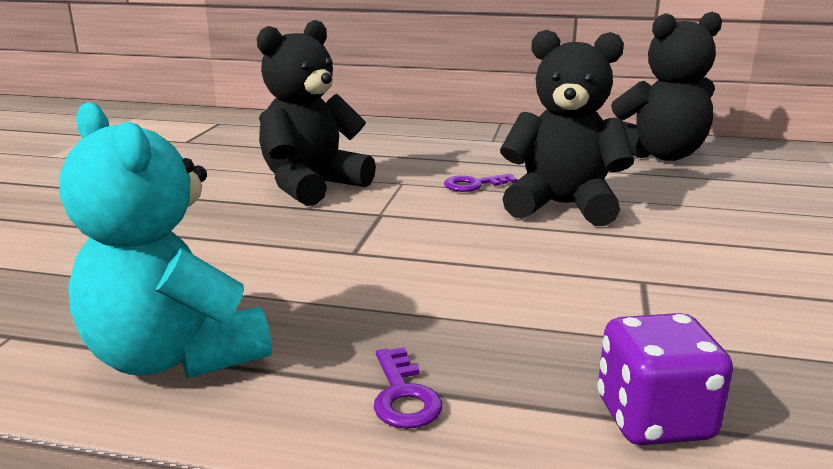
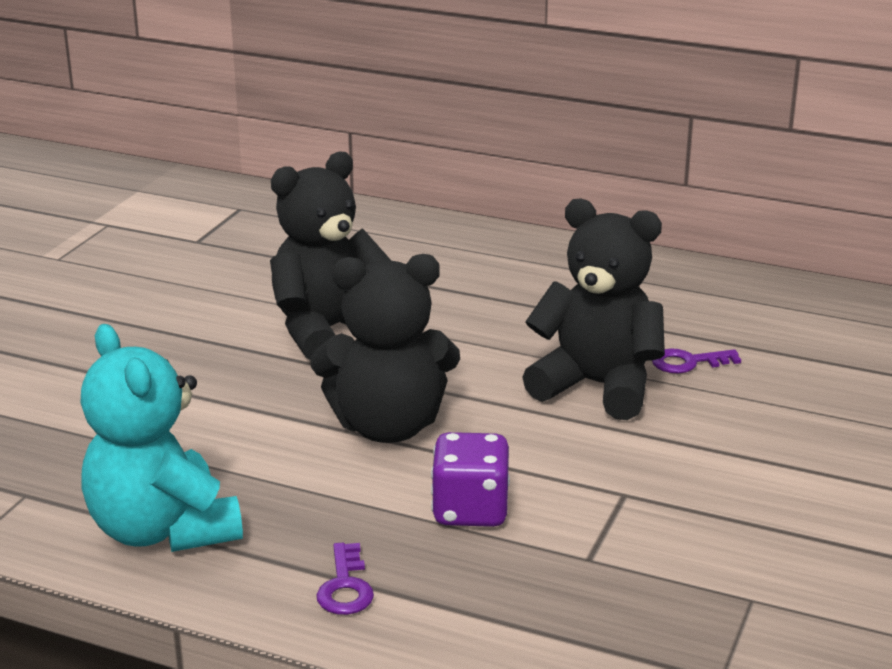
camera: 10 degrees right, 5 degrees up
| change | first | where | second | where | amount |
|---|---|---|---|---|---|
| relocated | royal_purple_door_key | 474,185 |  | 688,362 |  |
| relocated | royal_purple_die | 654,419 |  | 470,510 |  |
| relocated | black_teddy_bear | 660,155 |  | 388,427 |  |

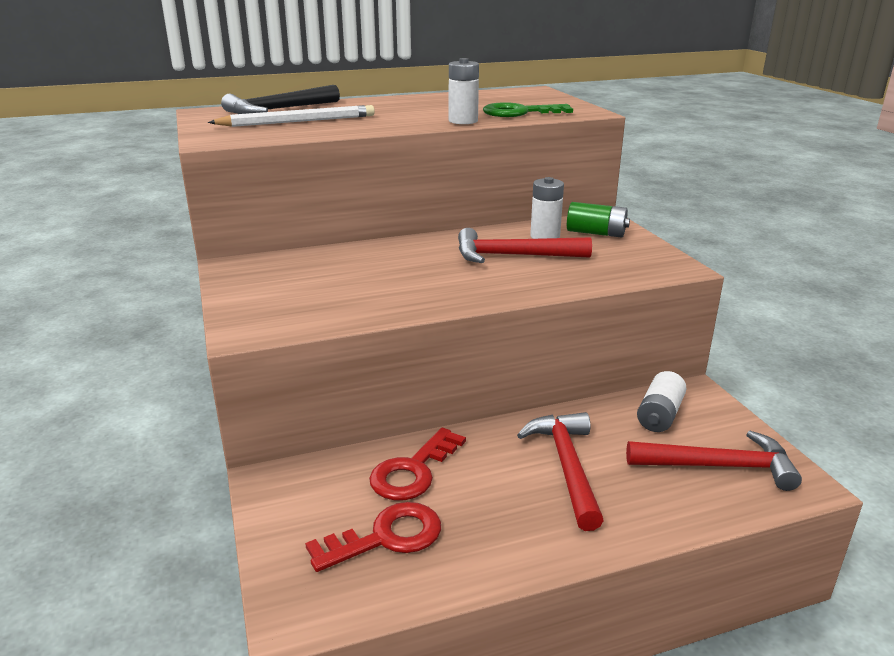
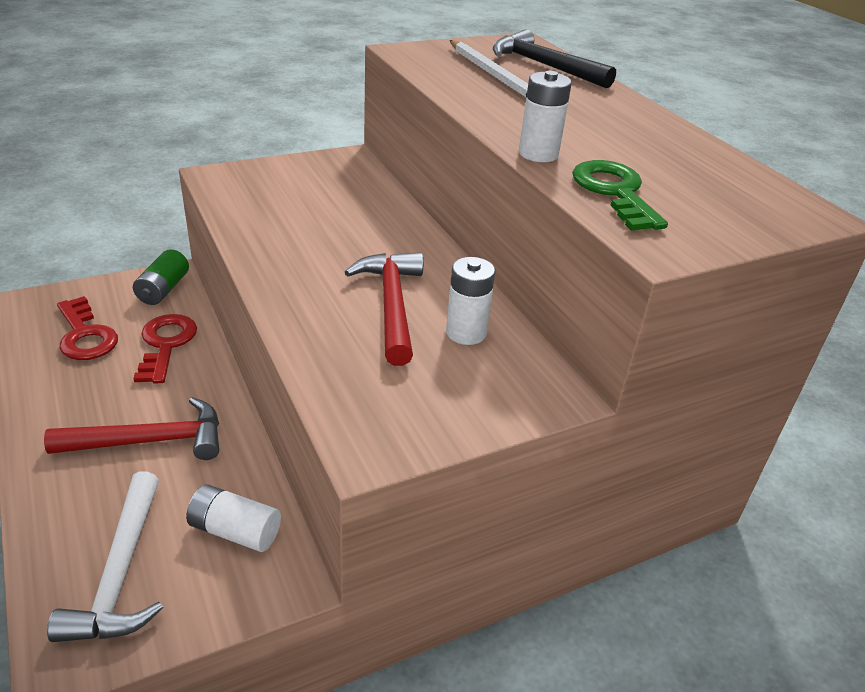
camera: 80 degrees right, 10 degrees up
| change | first | where | second | where | amount |
|---|---|---|---|---|---|
| spun | scarlet_door_key | 413,471 |  | 166,344 | 60 degrees clockwise |
| relocated | leaf-green_power_cell | 596,233 |  | 163,289 |  |
| colour | scarlet_claw_hammer | 719,466 | white_claw_hammer | 120,573 |  |

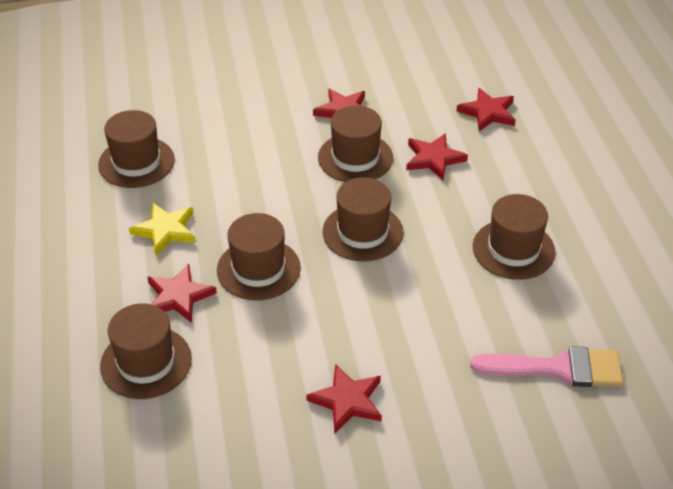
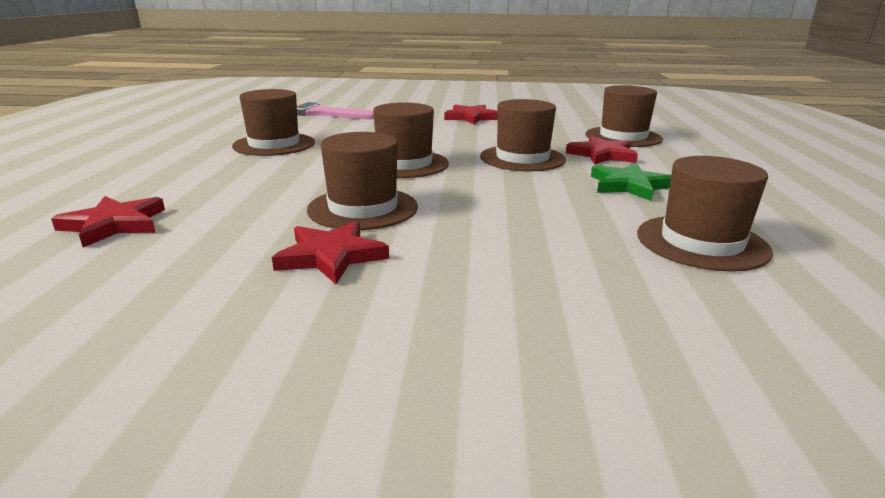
camera: 165 degrees left, 20 degrees down
| change | first | where | second | where | amount |
|---|---|---|---|---|---|
| colour | yellow_star_shape | 165,230 | leaf-green_star_shape | 629,185 |  |
| missing | scarlet_star_shape | 434,159 |  |  |  |

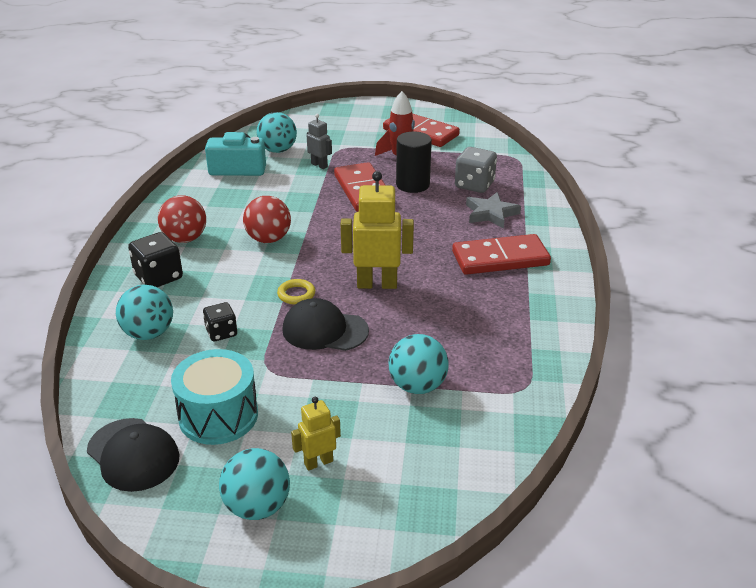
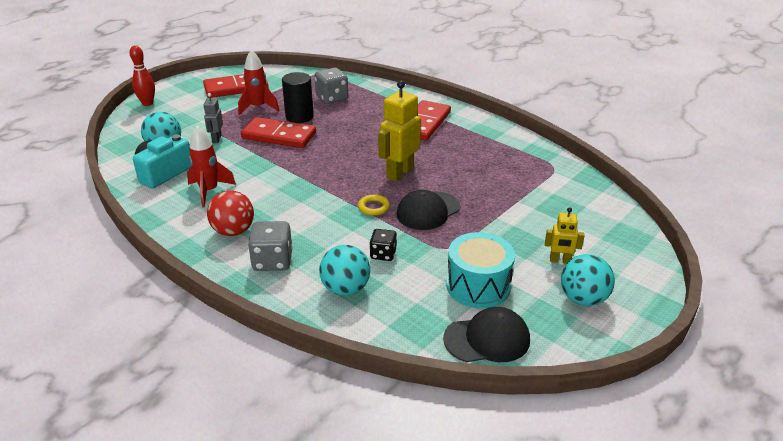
camera: 55 degrees left, 0 degrees up
| change | first | where | second | where | amount |
|---|---|---|---|---|---|
| colour | black_die | 158,277 | grey_die | 272,261 |  |
| missing | scarlet_sphere | 268,239 |  |  |  |
| spun | yellow_robot | 318,462 |  | 560,261 | 90 degrees counterclockwise |
| spun | grey_robot | 319,165 |  | 216,139 | 75 degrees counterclockwise |
| missing | turquoise_sphere | 417,386 |  |  |  |
| missing | grey_star_shape | 491,213 |  |  |  |
| appeared |  |  | scarlet_bowling_pin | 147,103 |  |
| appeared |  |  | scarlet_toy_rocket | 209,191 |  |

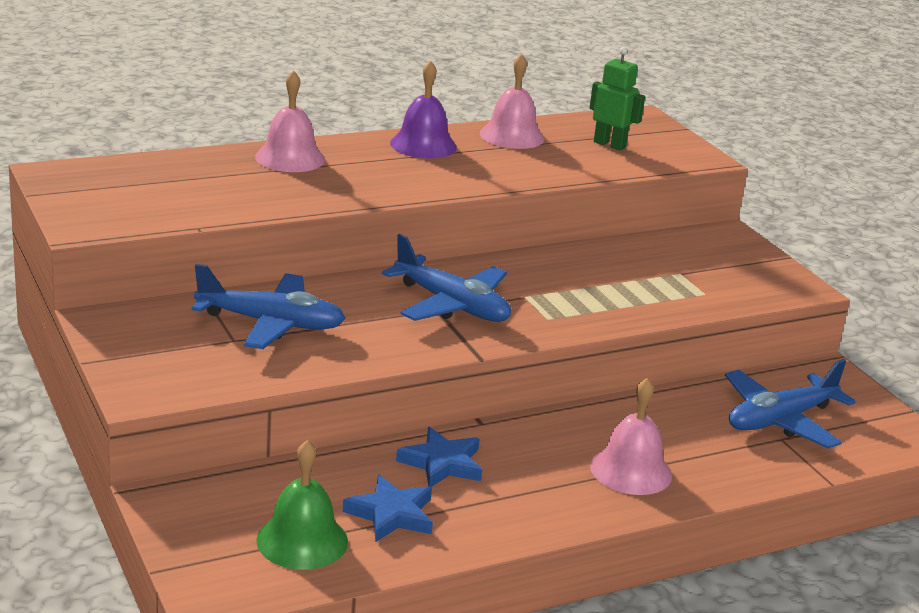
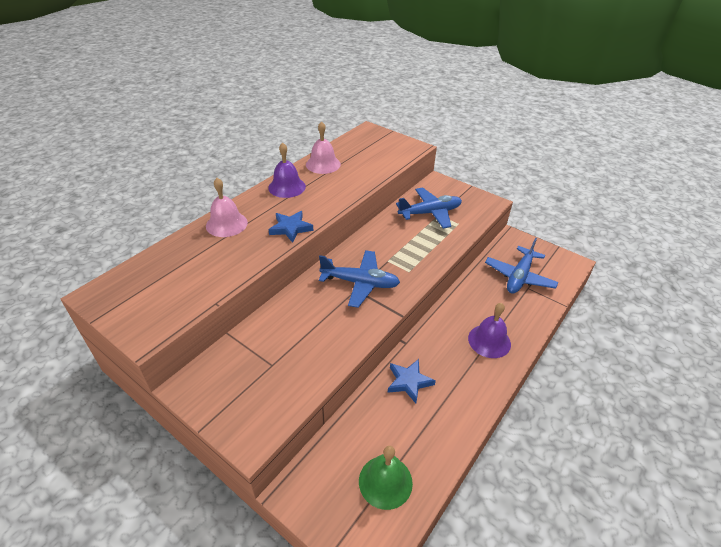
camera: 25 degrees left, 15 degrees up
| change | first | where | second | where | amount |
|---|---|---|---|---|---|
| relocated | royal_blue_plane | 271,323 |  | 430,213 |  |
| relocated | royal_blue_star_shape | 391,514 |  | 290,228 |  |
| missing | leaf-green_robot | 609,144 |  |  |  |
| colour | pink_hand_bell | 631,470 | royal_purple_hand_bell | 489,341 |  |

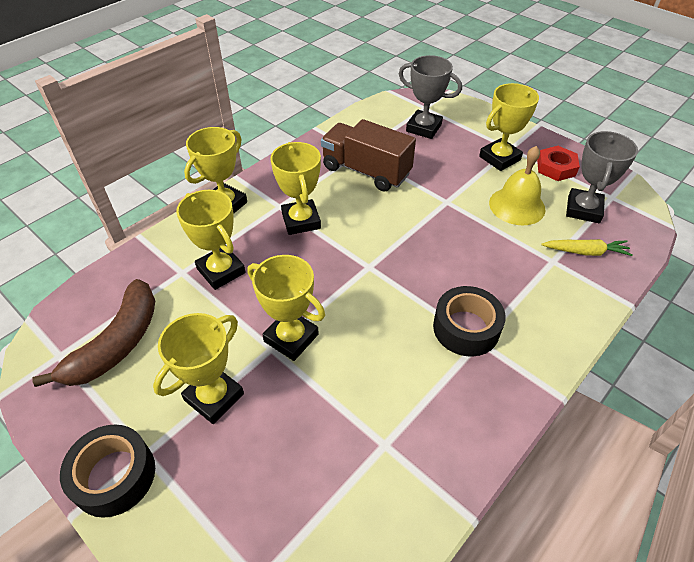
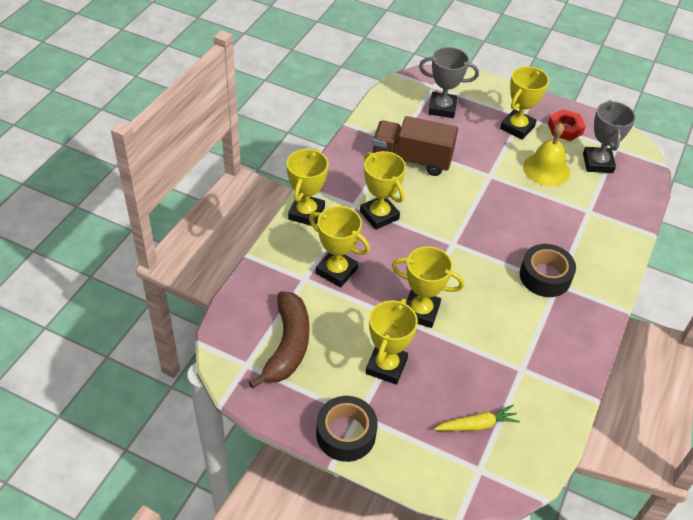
camera: 20 degrees left, 0 degrees up
| change | first | where | second | where | amount |
|---|---|---|---|---|---|
| relocated | yellow_root_vegetable | 585,252 |  | 477,425 |  |

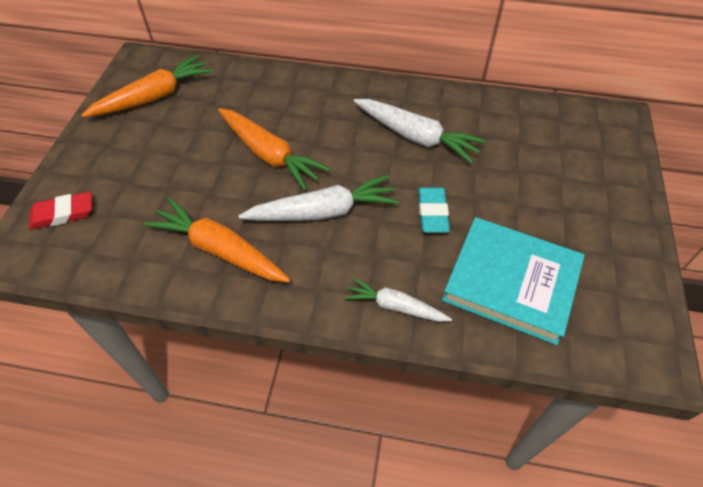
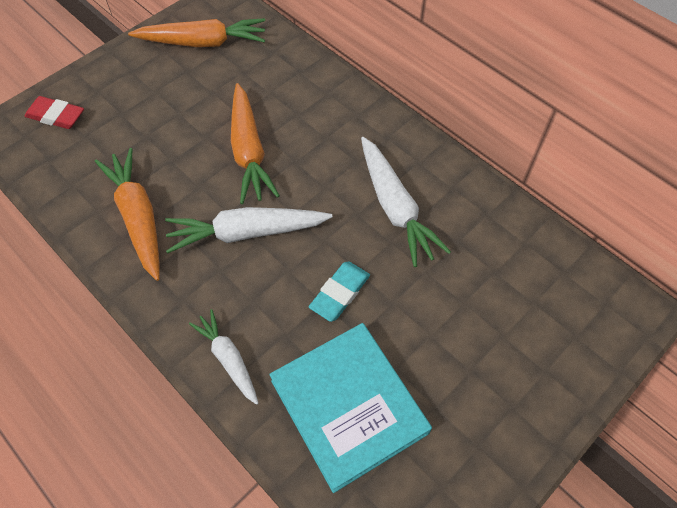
camera: 35 degrees right, 5 degrees up
| change | first | where | second | where | amount |
|---|---|---|---|---|---|
| spun | white_root_vegetable | 323,212 |  | 246,233 | 150 degrees clockwise |

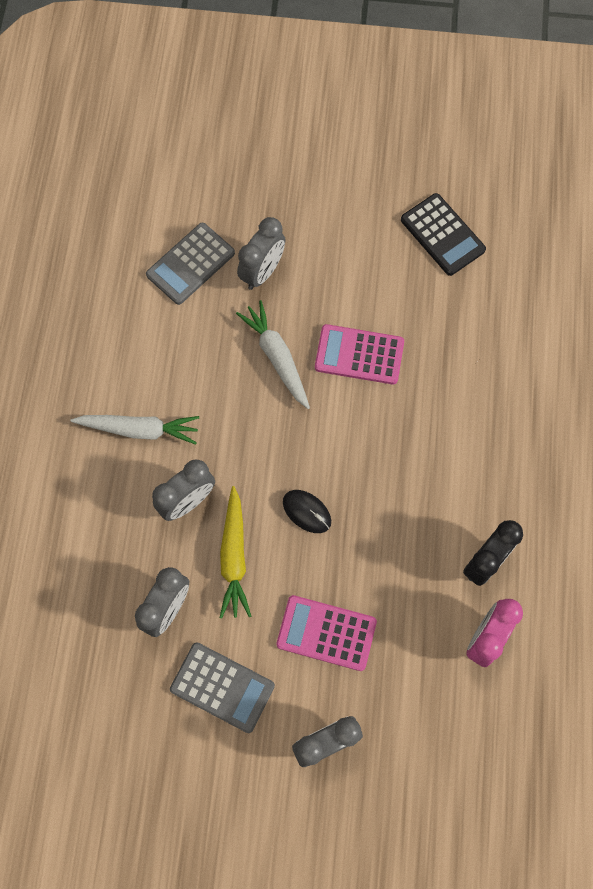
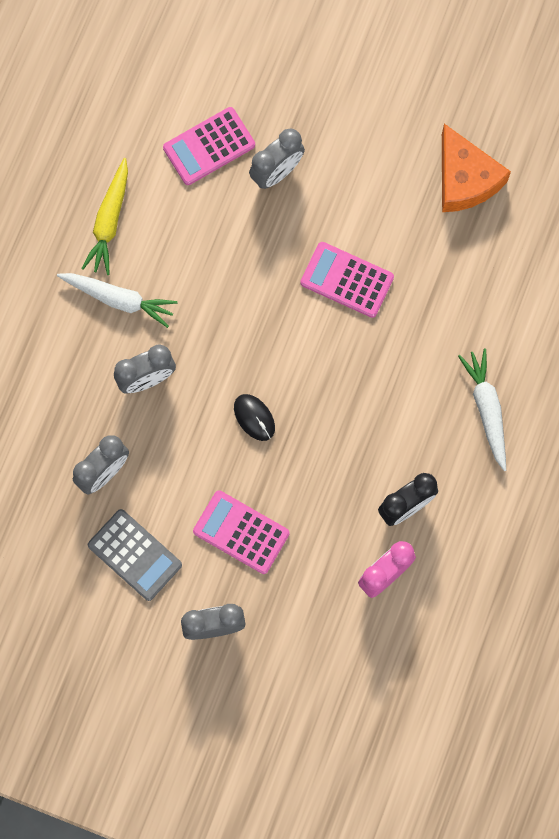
camera: 15 degrees right, 5 degrees up
| change | first | where | second | where | amount |
|---|---|---|---|---|---|
| colour | grey_adding_machine | 190,264 | pink_adding_machine | 209,146 |  |
| relocated | yellow_root_vegetable | 234,557 |  | 109,221 |  |
| relocated | white_root_vegetable | 277,357 |  | 486,409 |  |
| exchanged | black_adding_machine | 442,235 | orange_piece_of_cheese | 465,179 |  |

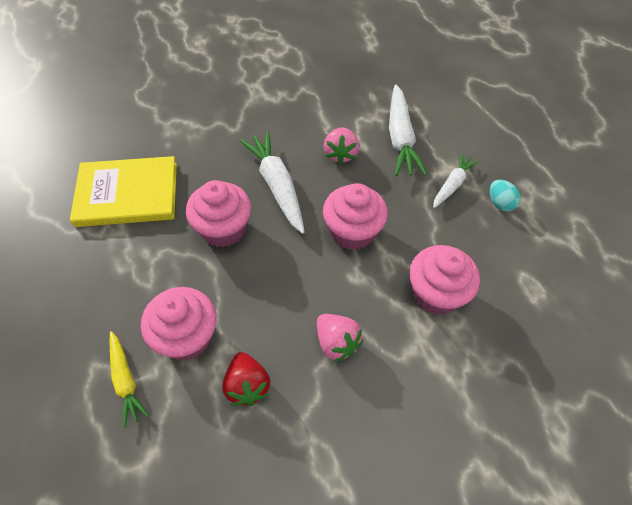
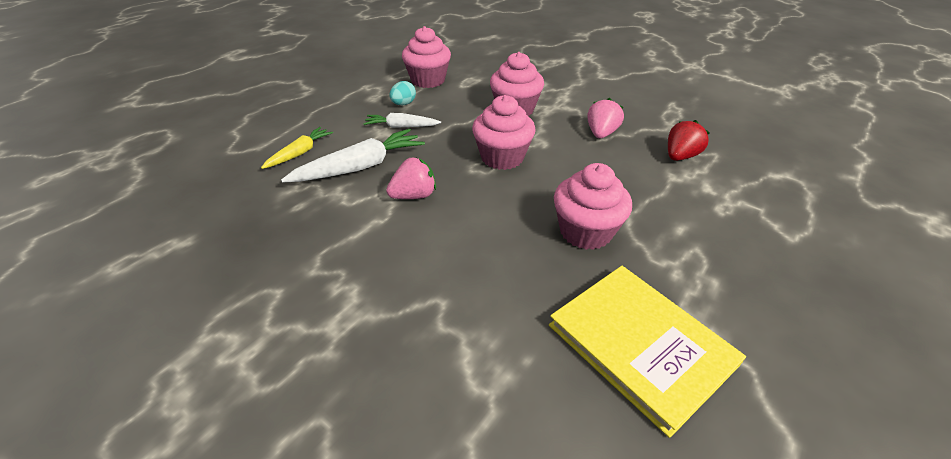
camera: 120 degrees left, 15 degrees down
| change | first | where | second | where | amount |
|---|---|---|---|---|---|
| relocated | yellow_root_vegetable | 125,380 |  | 300,153 |  |
| relocated | pink_muffin | 187,337 |  | 428,80 |  |
| missing | white_root_vegetable | 277,186 |  |  |  |

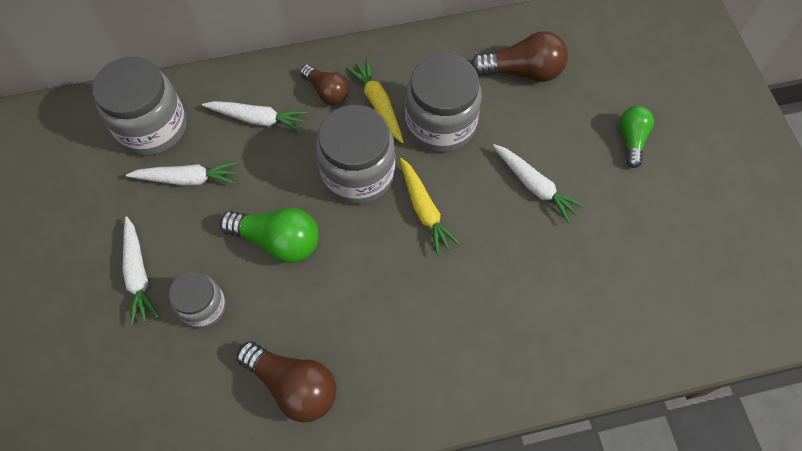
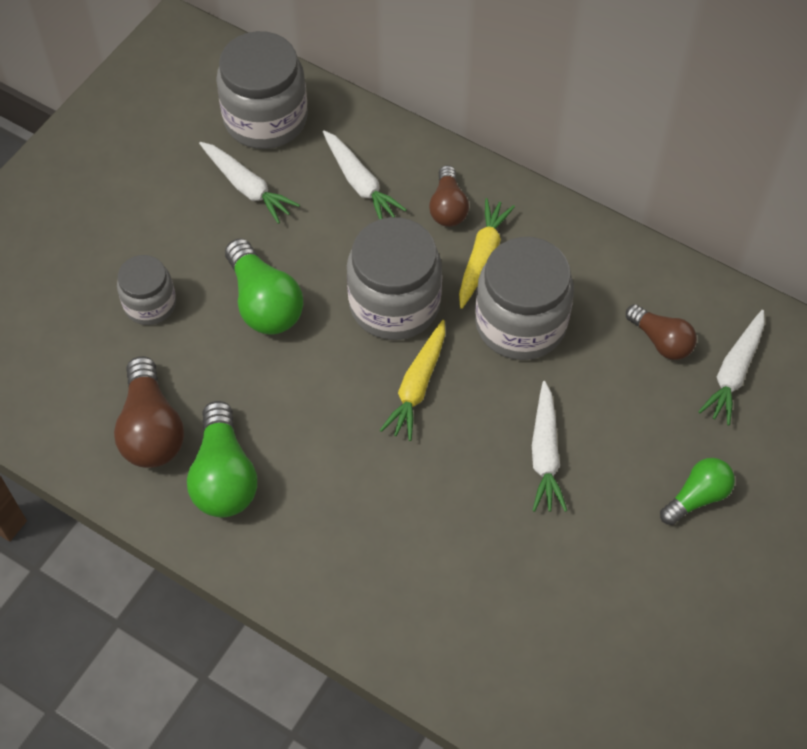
camera: 45 degrees right, 5 degrees down
| change | first | where | second | where | amount |
|---|---|---|---|---|---|
| relocated | white_root_vegetable | 138,274 |  | 734,372 |  |
| size | brown_light_bulb | 522,71 |  | 661,341 | x0.64 |
| appeared |  |  | leaf-green_light_bulb | 224,476 |  |

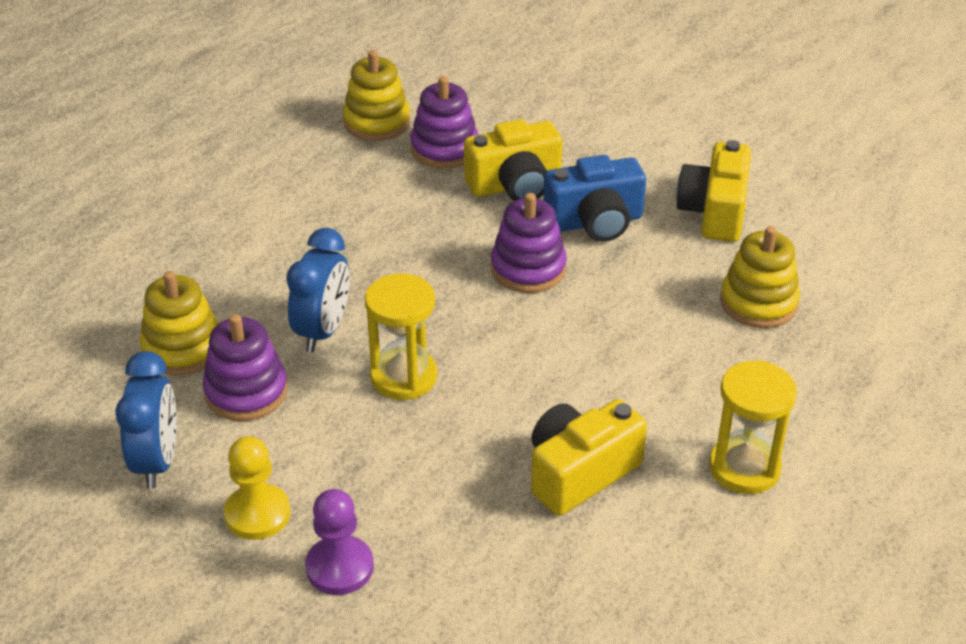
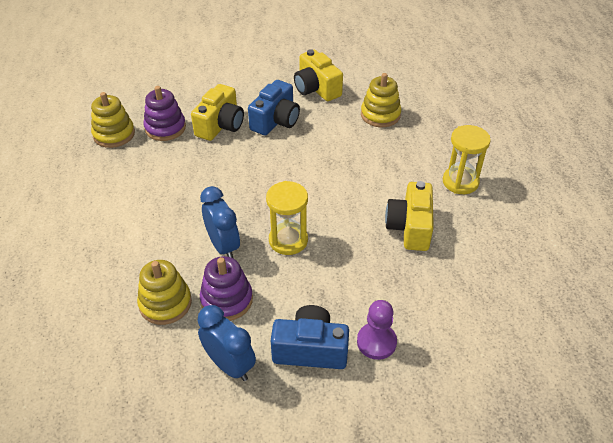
camera: 45 degrees left, 5 degrees up
| change | first | where | second | where | amount |
|---|---|---|---|---|---|
| exchanged | yellow_pawn | 257,514 | royal_blue_camera | 310,349 |  |
| missing | royal_purple_ring_stacker | 528,269 |  |  |  |

